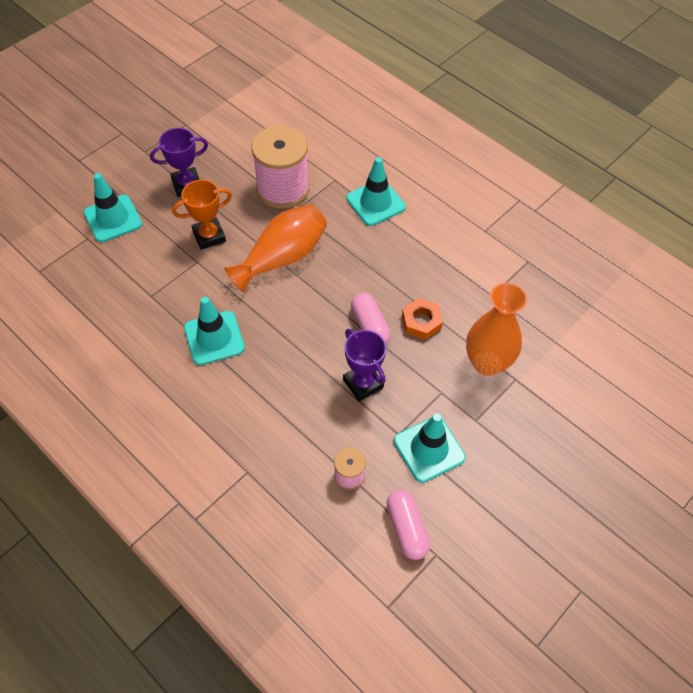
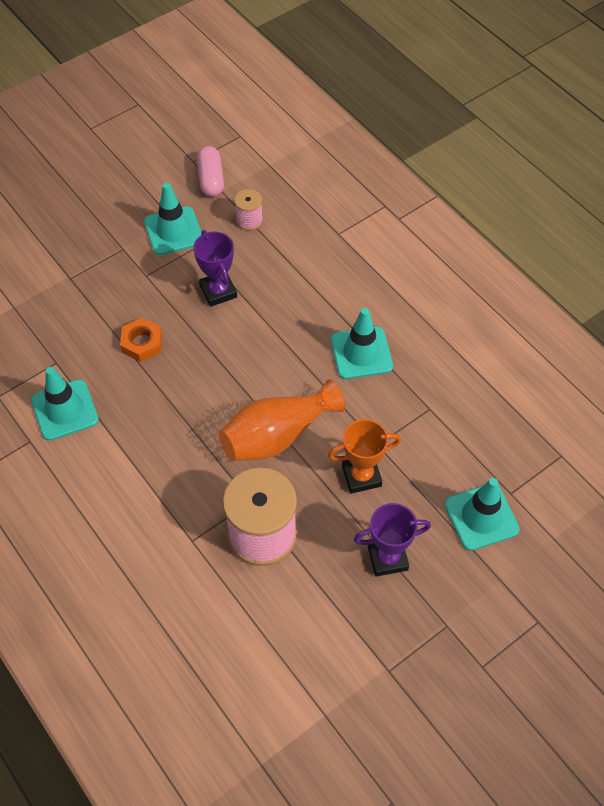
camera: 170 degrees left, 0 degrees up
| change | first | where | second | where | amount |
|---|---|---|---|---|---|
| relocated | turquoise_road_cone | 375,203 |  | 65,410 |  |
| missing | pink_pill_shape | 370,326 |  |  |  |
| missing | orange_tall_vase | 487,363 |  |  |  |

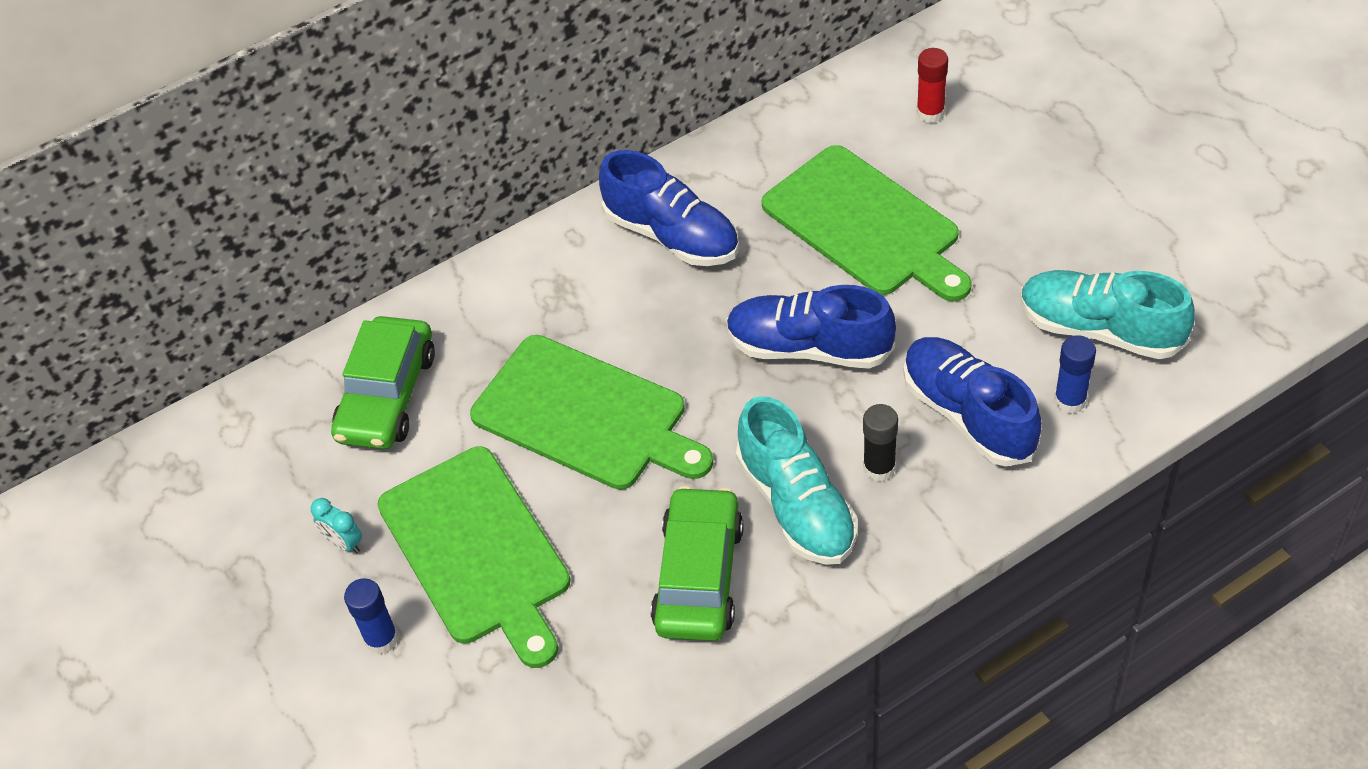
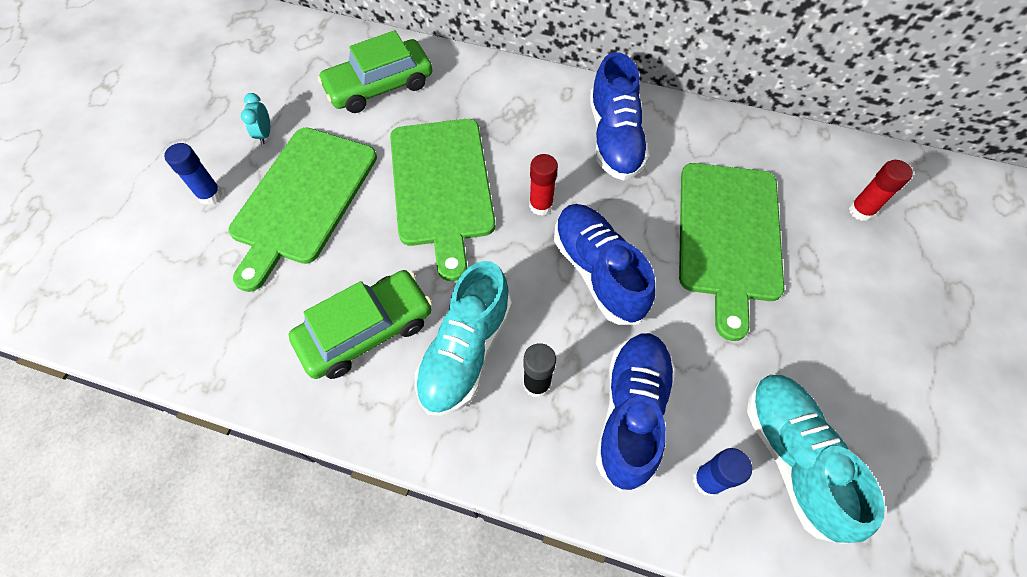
camera: 45 degrees right, 10 degrees up
| change | first | where | second | where | amount |
|---|---|---|---|---|---|
| appeared |  |  | scarlet_glue_stick | 541,205 |  |

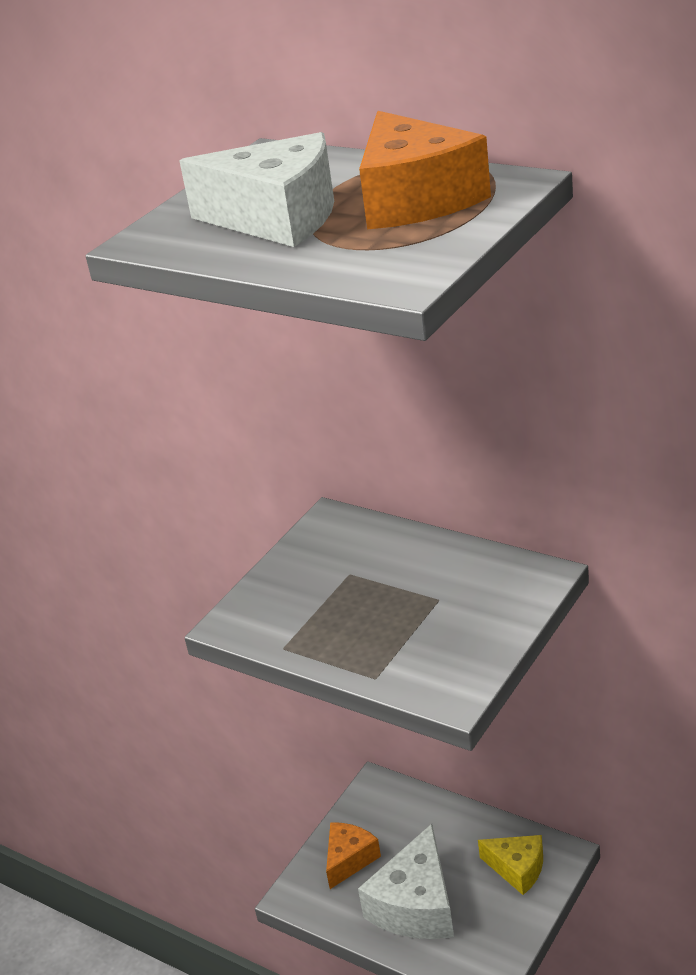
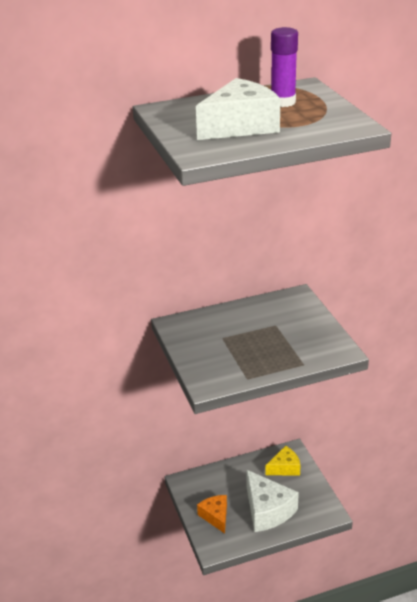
camera: 55 degrees left, 0 degrees up
| change | first | where | second | where | amount |
|---|---|---|---|---|---|
| exchanged | orange_piece_of_cheese | 416,199 | royal_purple_glue_stick | 283,102 |  |

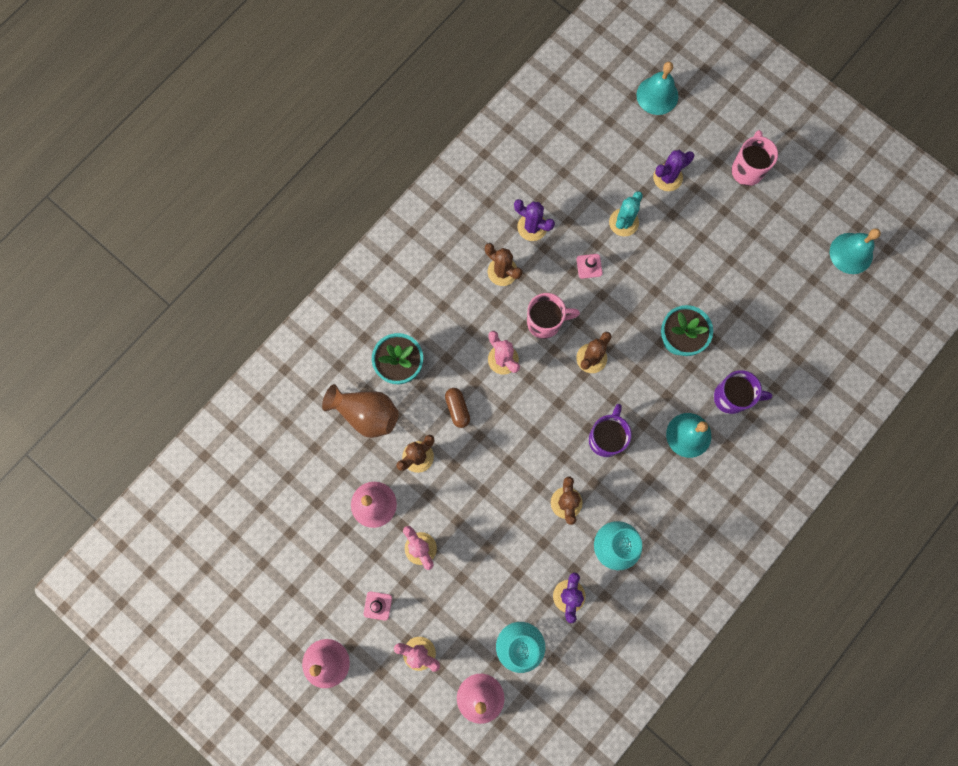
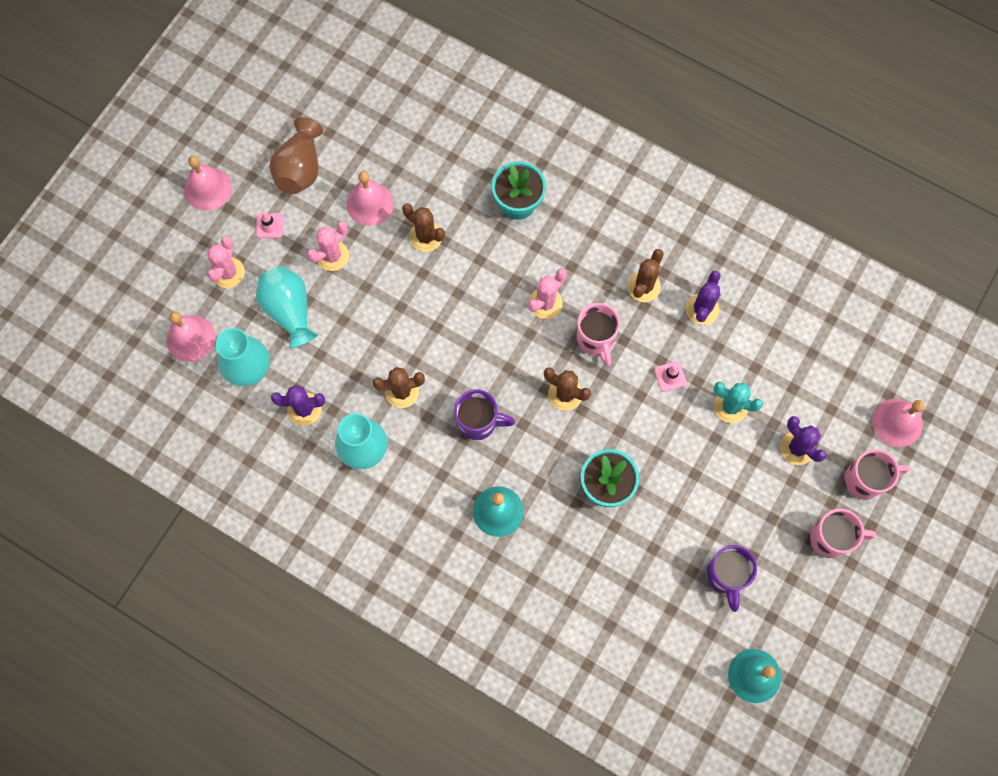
camera: 80 degrees right, 5 degrees down
| change | first | where | second | where | amount |
|---|---|---|---|---|---|
| relocated | brown_tall_vase | 366,414 |  | 300,168 |  |
| missing | brown_pill_shape | 457,409 |  |  |  |
| colour | turquoise_hand_bell | 657,95 | pink_hand_bell | 897,422 |  |
| relocated | royal_purple_coffee_mug | 731,397 |  | 725,576 |  |
| appeared |  |  | turquoise_tall_vase | 289,311 |  |
| appeared |  |  | pink_coffee_mug | 864,480 |  |

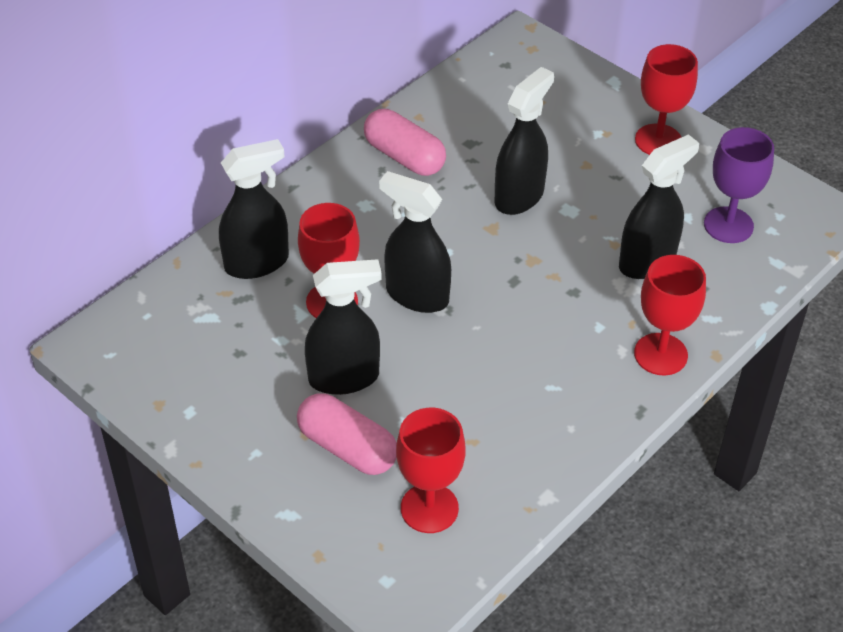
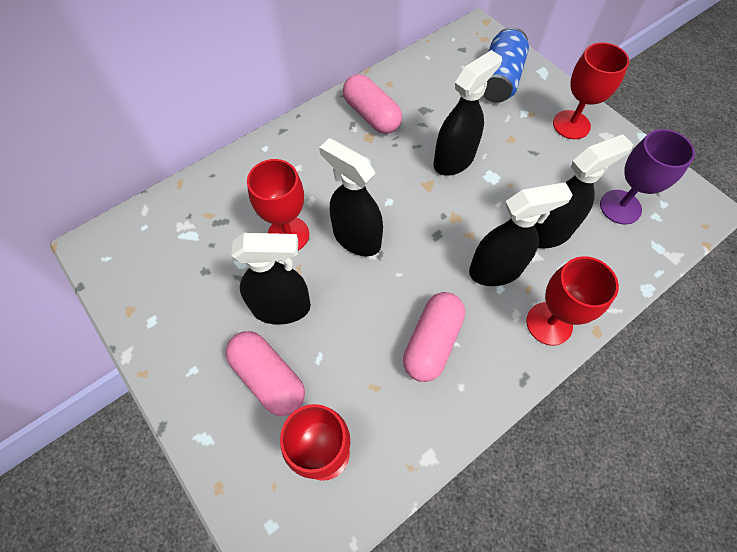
camera: 10 degrees right, 15 degrees up
| change | first | where | second | where | amount |
|---|---|---|---|---|---|
| relocated | black_spray_cleaner | 257,263 |  | 496,270 |  |
| appeared |  |  | pink_pill_shape | 432,342 |  |
| appeared |  |  | royal_blue_can | 499,80 |  |

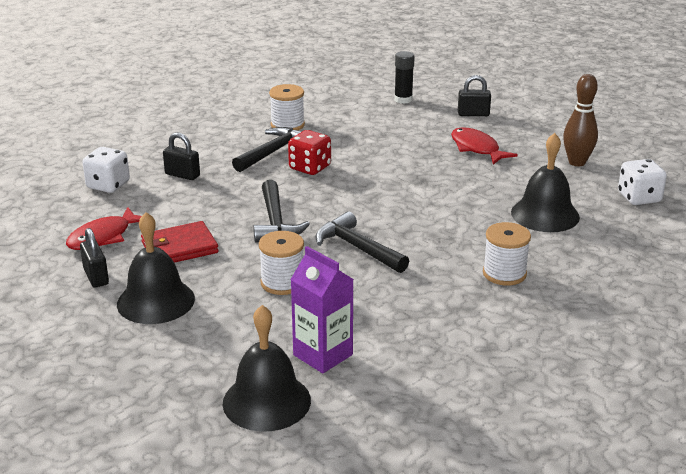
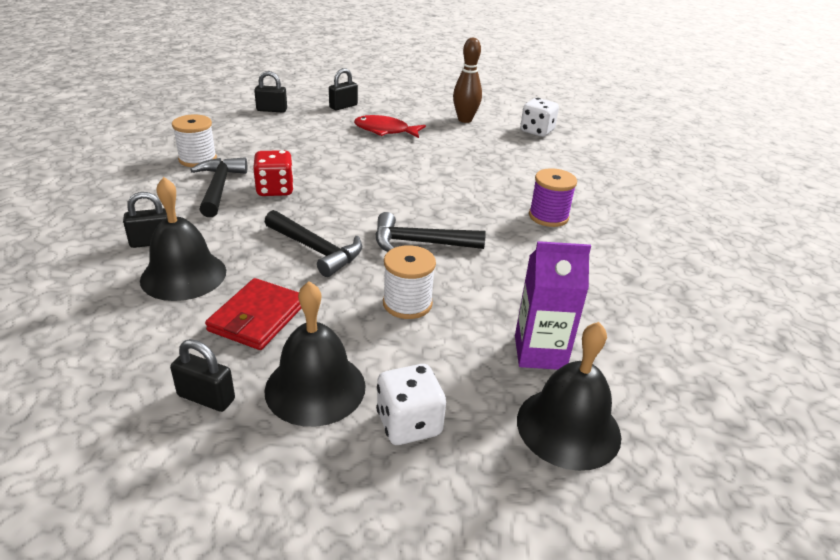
camera: 45 degrees left, 5 degrees up
| change | first | where | second | where | amount |
|---|---|---|---|---|---|
| missing | scarlet_fish | 103,237 |  |  |  |
| relocated | white_die | 108,185 |  | 409,424 |  |
| exchanged | black_glue_stick | 403,99 | black_padlock | 272,110 |  |
| colour | white_bobbin | 504,274 | royal_purple_bobbin | 548,216 |  |
| relocated | black_hand_bell | 545,214 |  | 183,275 |  |

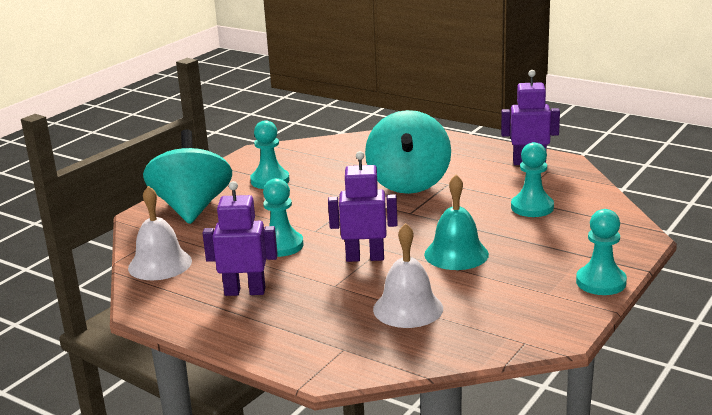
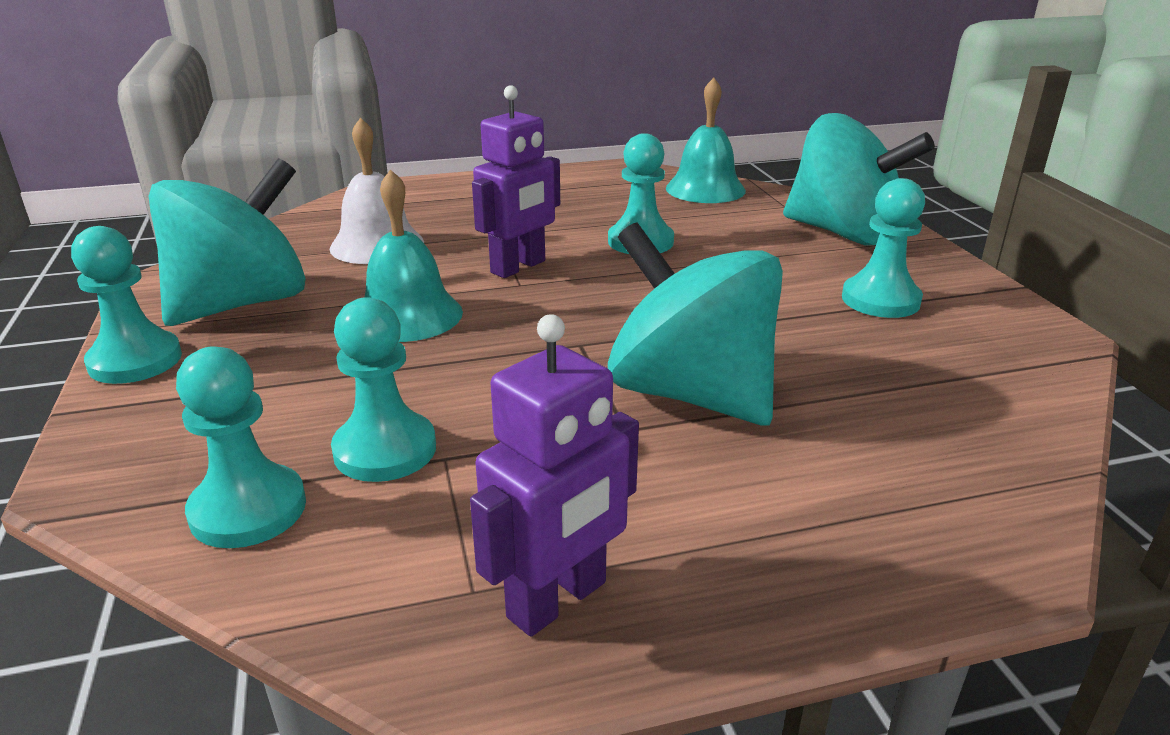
camera: 130 degrees right, 5 degrees up
| change | first | where | second | where | amount |
|---|---|---|---|---|---|
| colour | white_hand_bell | 160,264 | turquoise_hand_bell | 705,189 |  |
| missing | royal_purple_robot | 245,291 |  |  |  |
| appeared |  |  | turquoise_whirligig | 241,304 |  |
| appeared |  |  | turquoise_pawn | 248,509 |  |

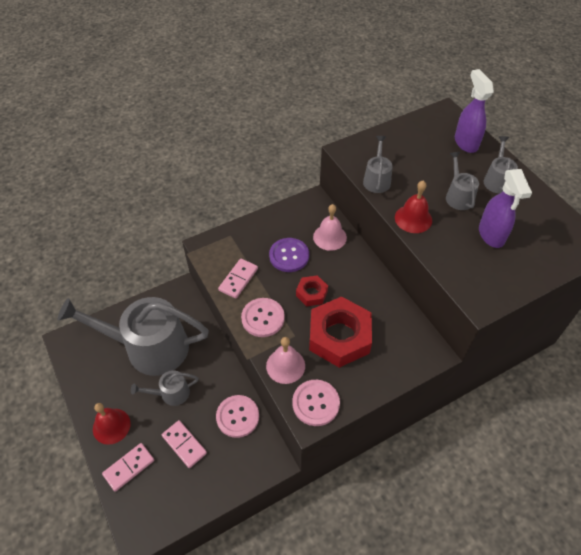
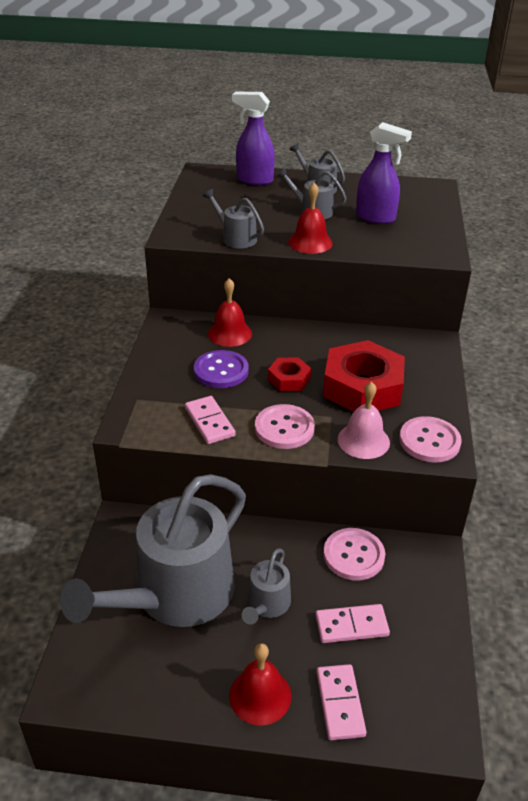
camera: 55 degrees left, 15 degrees down
| change | first | where | second | where | amount |
|---|---|---|---|---|---|
| colour | pink_hand_bell | 329,237 | scarlet_hand_bell | 229,333 |  |

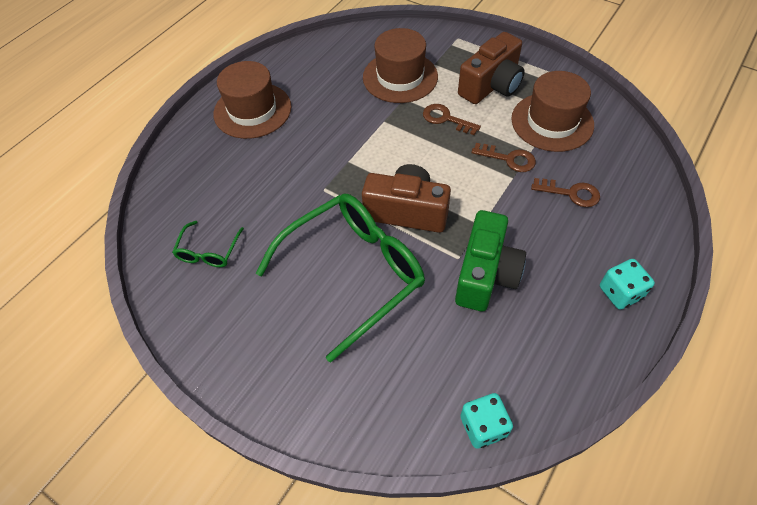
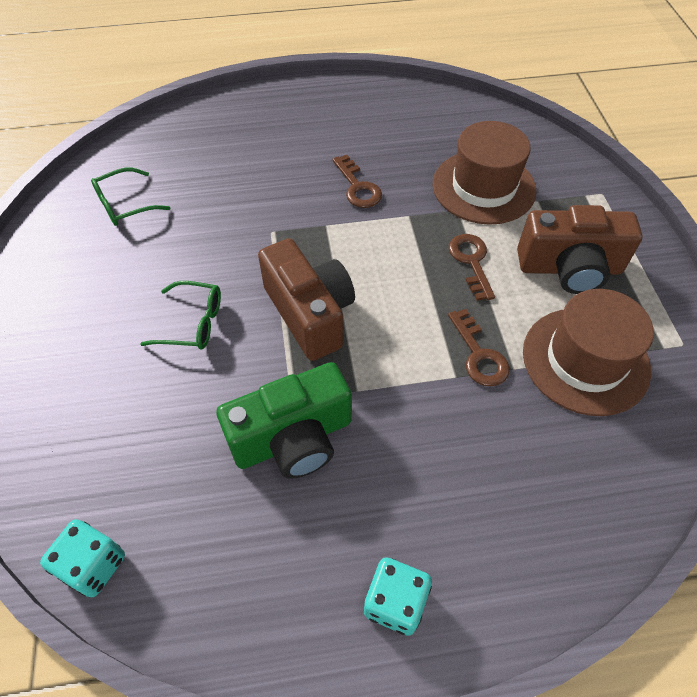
camera: 45 degrees right, 0 degrees up
| change | first | where | second | where | amount |
|---|---|---|---|---|---|
| missing | brown_hat | 252,110 |  |  |  |
| size | leaf-green_spectacles | 353,273 |  | 192,323 | x0.44 |
| relocated | brown_door_key | 571,193 |  | 357,187 |  |

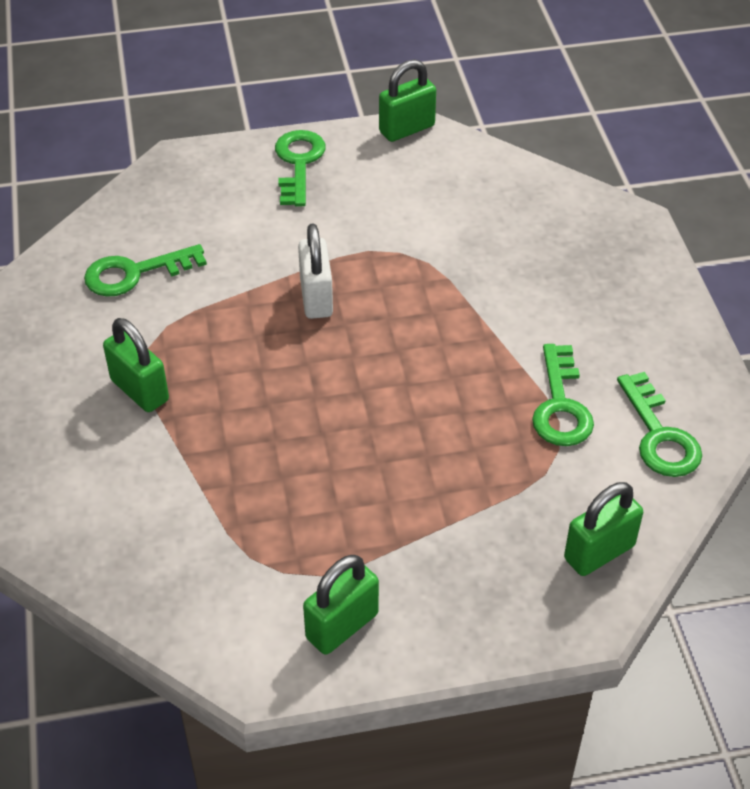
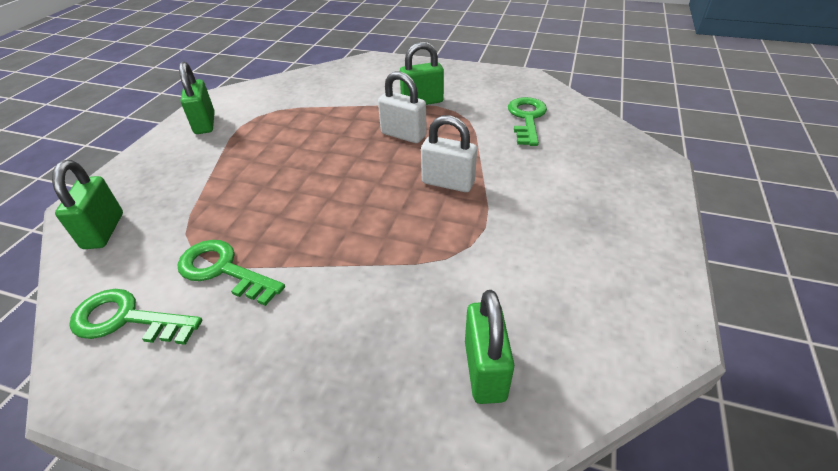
camera: 120 degrees right, 5 degrees down
| change | first | where | second | where | amount |
|---|---|---|---|---|---|
| missing | leaf-green_door_key | 298,163 |  |  |  |
| relocated | leaf-green_padlock | 407,129 |  | 485,370 |  |
| appeared |  |  | white_padlock | 403,135 |  |

